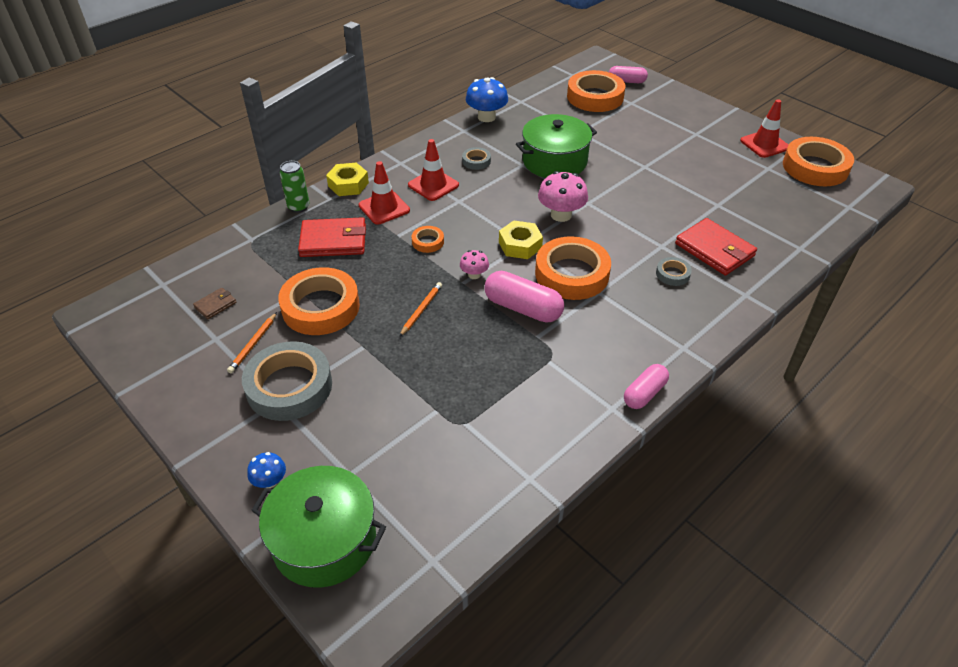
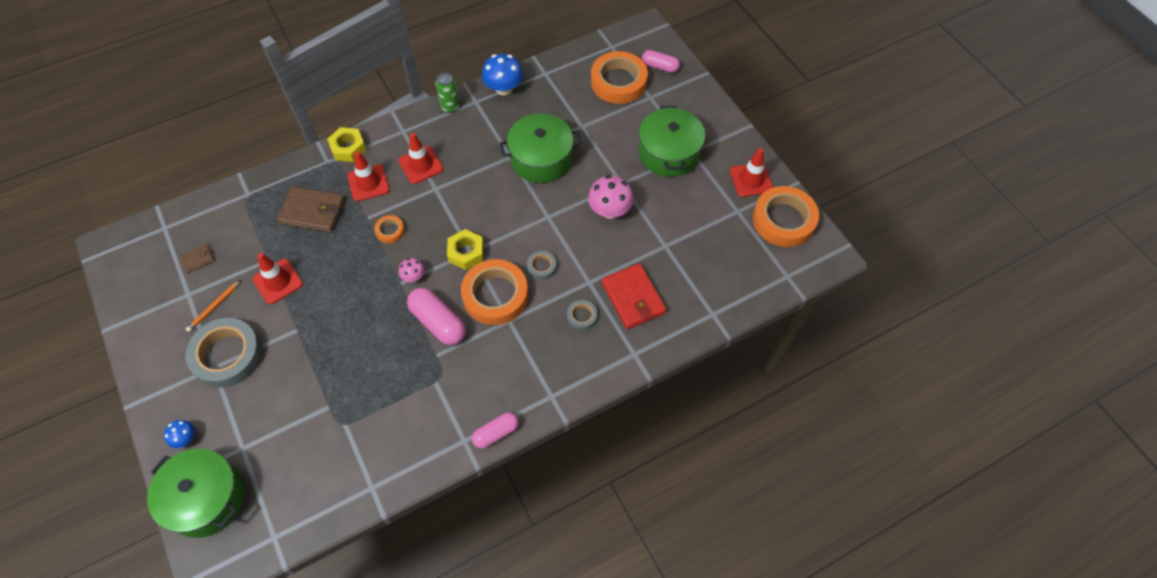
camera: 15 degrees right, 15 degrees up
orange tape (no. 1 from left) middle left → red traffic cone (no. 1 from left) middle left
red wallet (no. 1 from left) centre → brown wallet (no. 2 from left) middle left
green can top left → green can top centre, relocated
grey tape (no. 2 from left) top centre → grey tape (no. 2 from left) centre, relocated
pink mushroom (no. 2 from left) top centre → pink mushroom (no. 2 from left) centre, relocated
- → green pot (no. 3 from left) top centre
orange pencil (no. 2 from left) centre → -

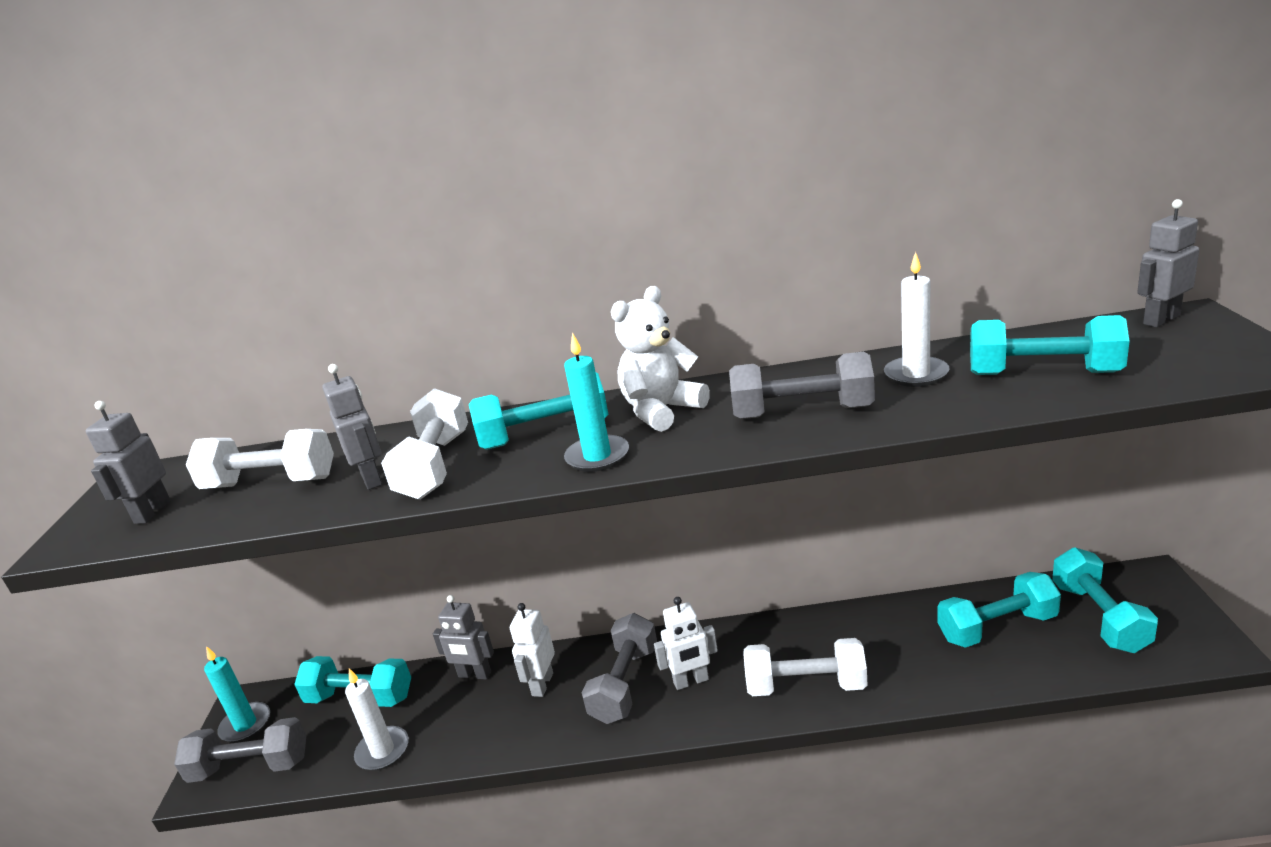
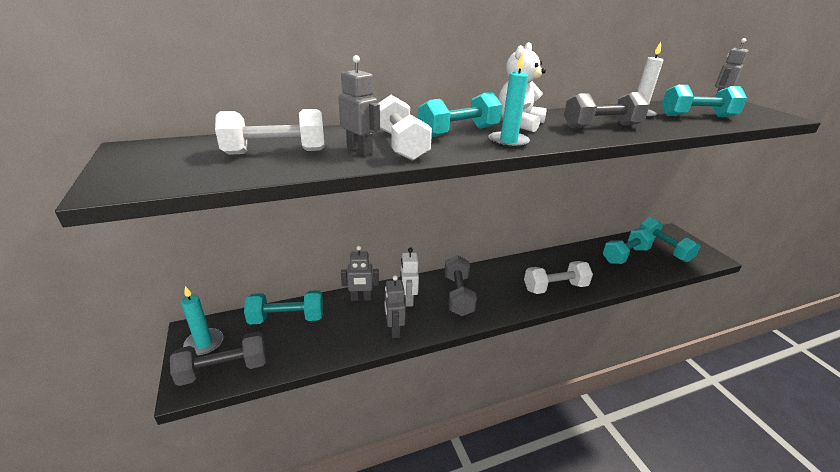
camera: 25 degrees left, 5 degrees up
grey robot (no. 1 from left in the first image) middle left → grey robot (no. 3 from left) centre, relocated
white candle (no. 1 from left) bottom left → -
white robot (no. 2 from left) bottom centre → -

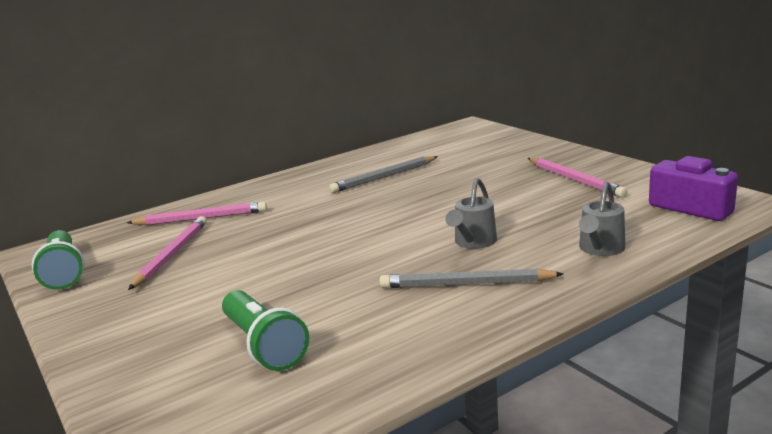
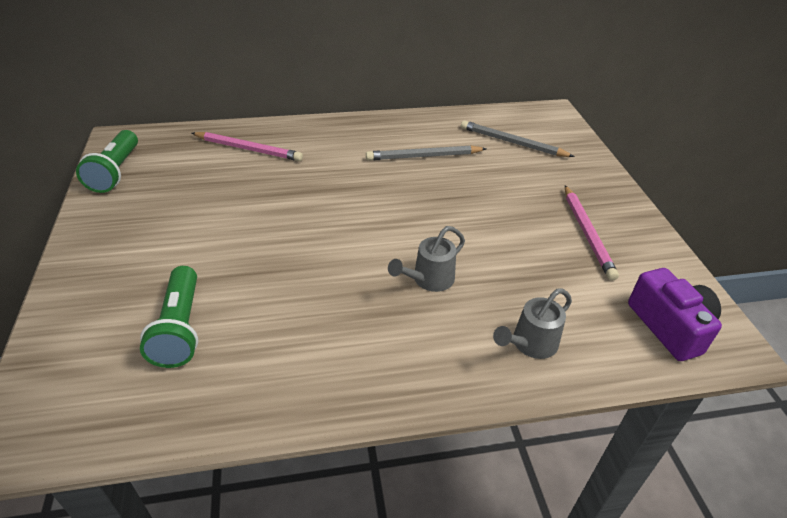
camera: 20 degrees right, 20 degrees up
grey pencil (no. 2 from left) centre → grey pencil (no. 2 from left) top centre, relocated
pink pencil (no. 1 from left) middle left → -

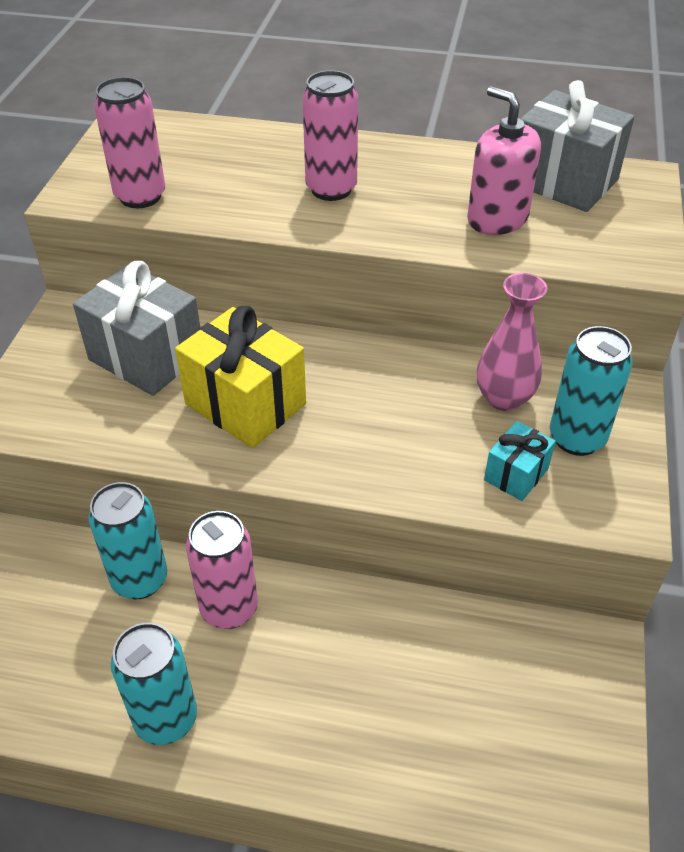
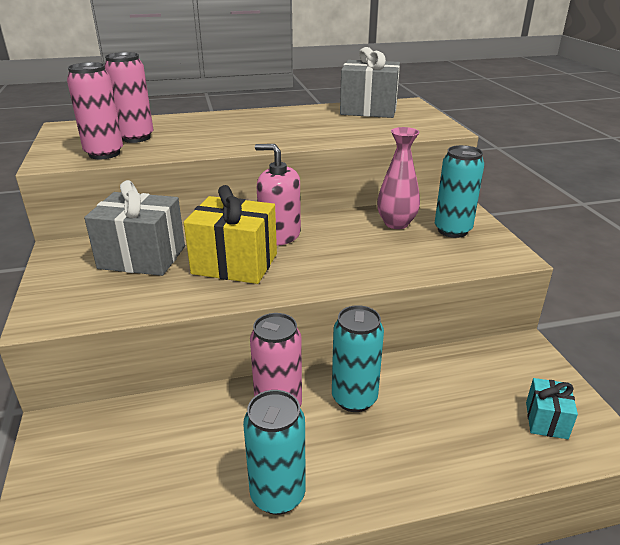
camera: 25 degrees left, 15 degrees down
pink can (no. 3 from left in the first image) top centre → pink can (no. 2 from left) top left, relocated
pink soap dispenser top right → pink soap dispenser centre, relocated
turquoise can (no. 1 from left in the first image) middle left → turquoise can (no. 2 from left) centre, relocated
turquoise gift middle right → turquoise gift bottom right, relocated

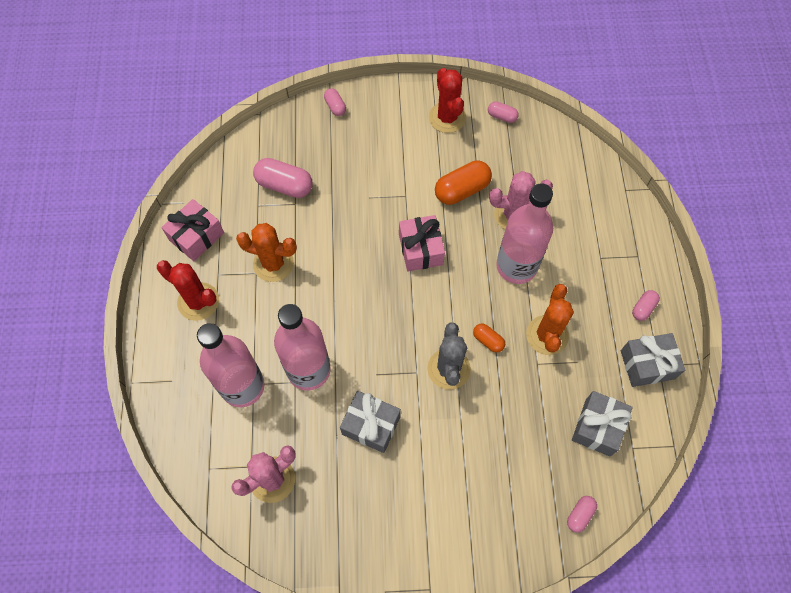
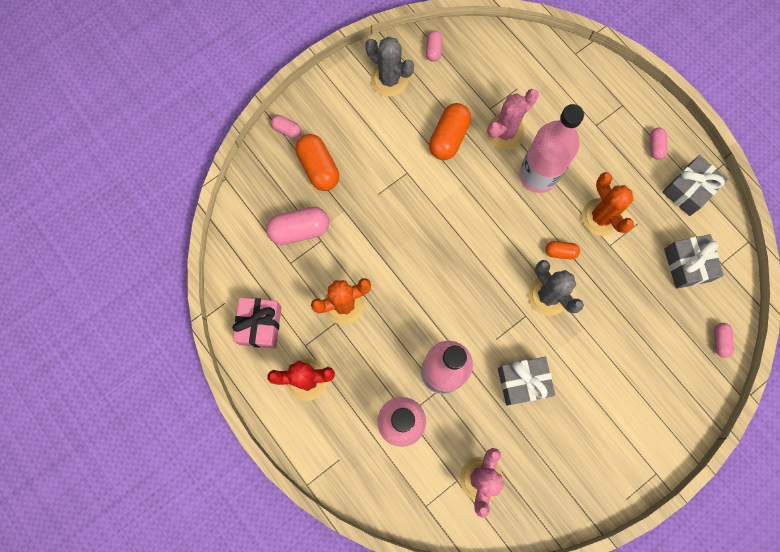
camera: 35 degrees left, 10 degrees up
- → orange capsule (no. 1 from left) top centre
red cactus (no. 2 from left) top centre → grey cactus (no. 1 from left) top centre
pink capsule (no. 3 from left) top centre, 75 degrees counterclockwise
pink gift (no. 2 from left) centre → -

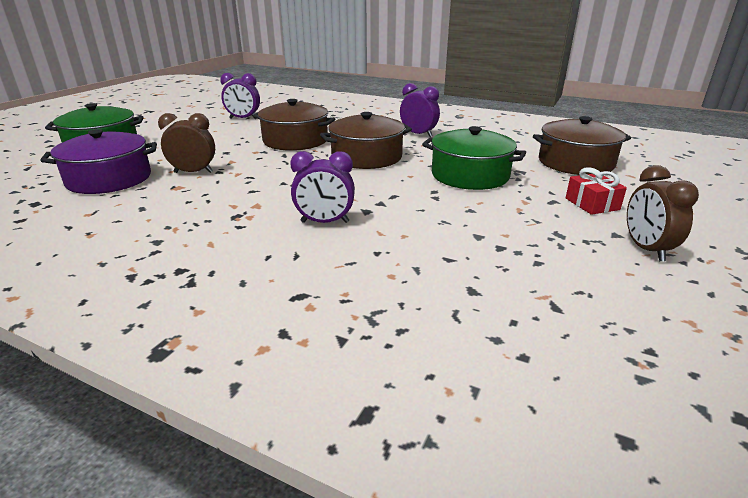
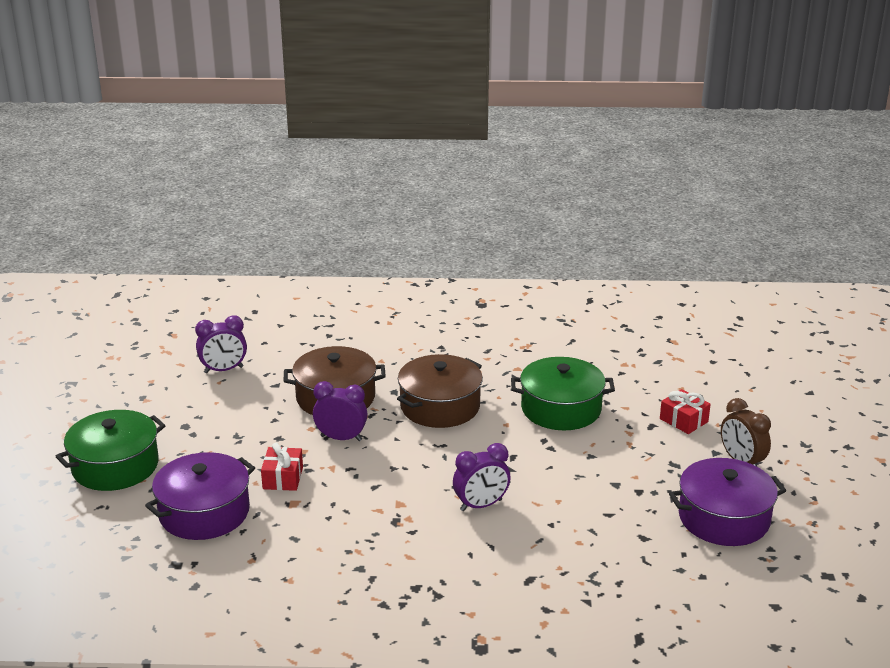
camera: 25 degrees left, 0 degrees up
brown clock (no. 1 from left) top left → red gift (no. 1 from left) bottom left
purple clock (no. 3 from left in the first image) top centre → purple clock (no. 2 from left) centre, relocated
- → purple pot (no. 2 from left) bottom right
brown pot (no. 3 from left) top right → -

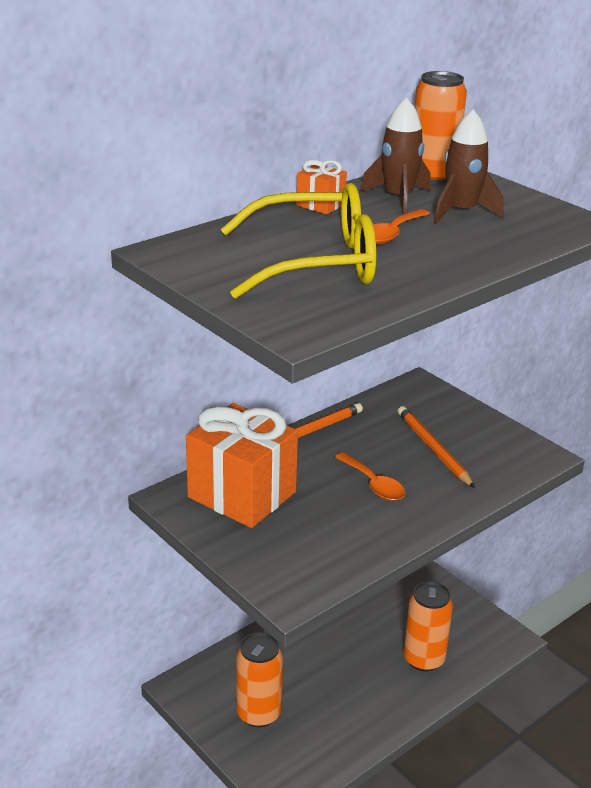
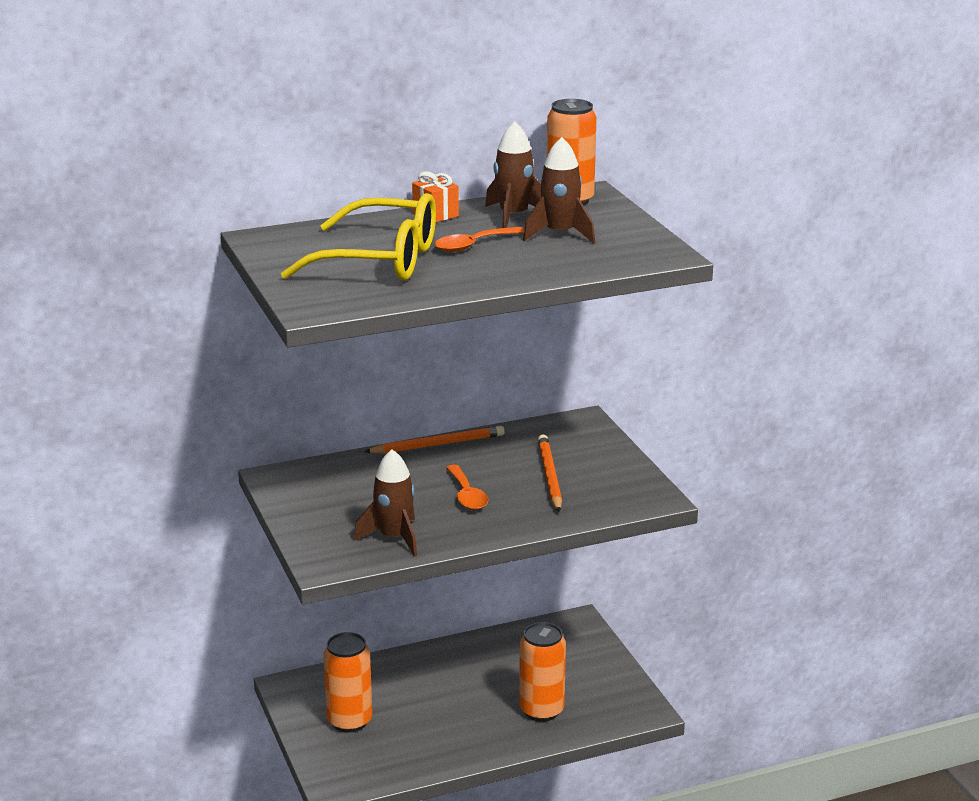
camera: 20 degrees right, 5 degrees down
- → brown rocket (no. 1 from left) centre
orange gift (no. 1 from left) centre → -

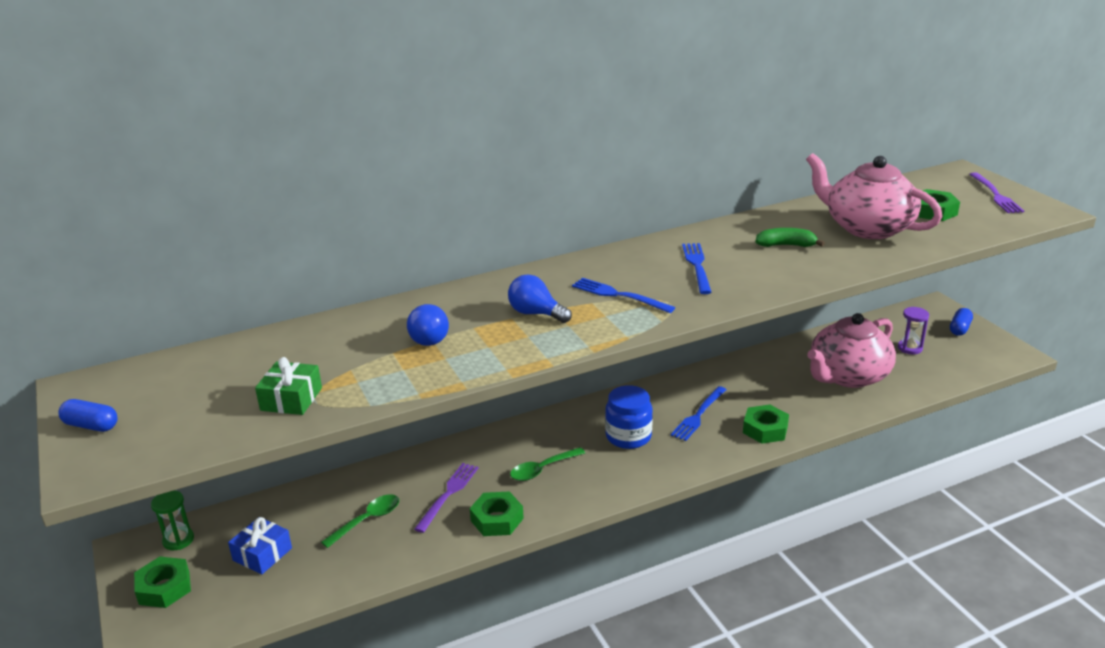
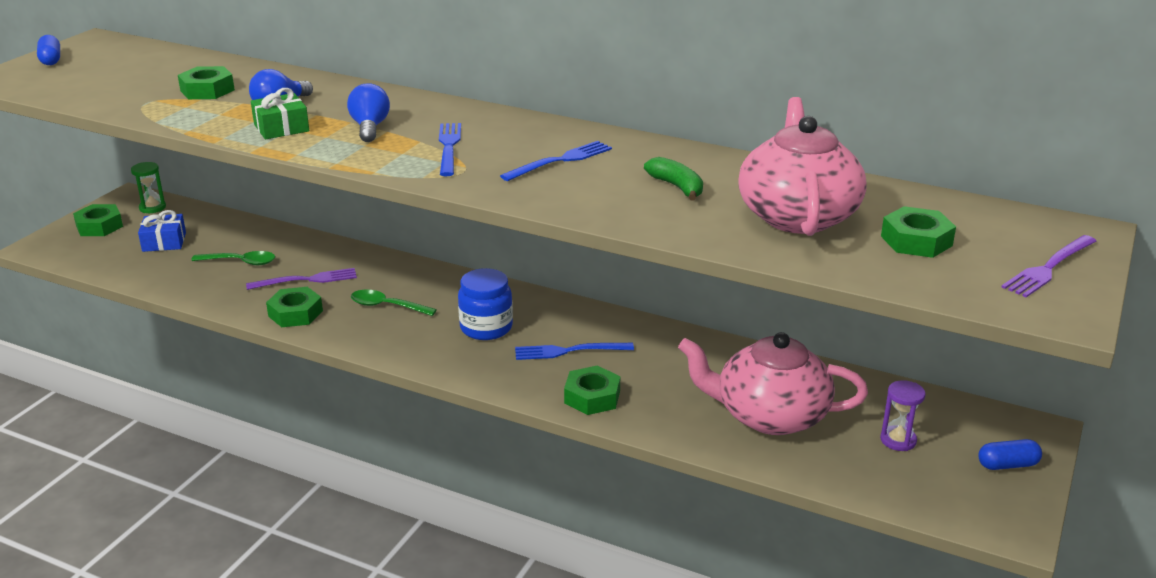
camera: 50 degrees right, 0 degrees up
- → green nut (no. 2 from left) top left
green gift middle left → green gift top left, relocated

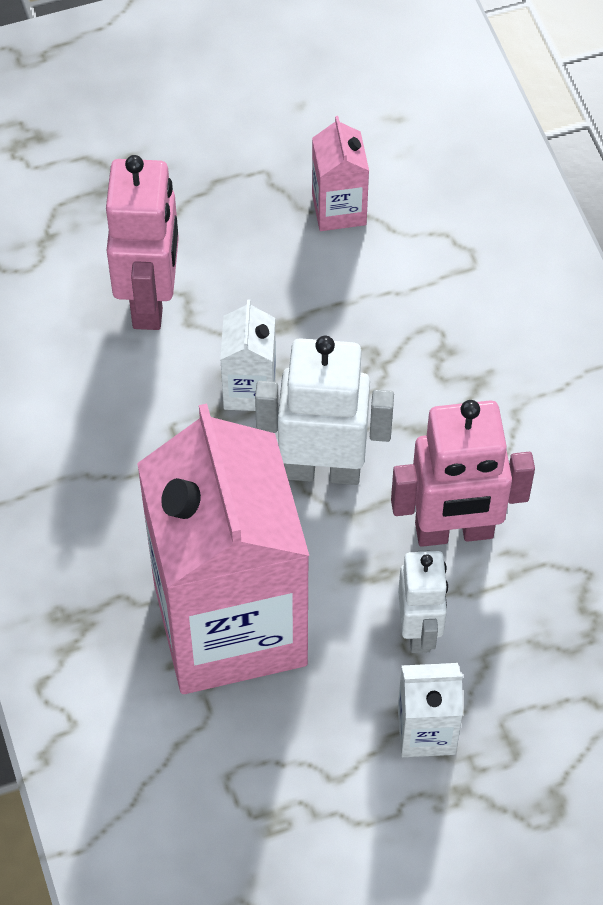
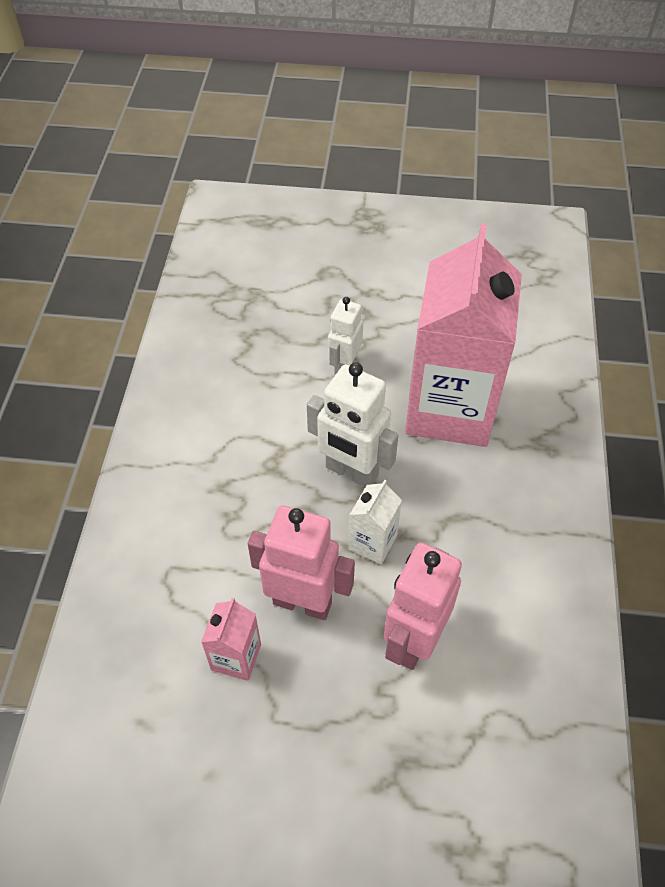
camera: 155 degrees left, 5 degrees down
pink robot (no. 2 from left in the first image) middle right → pink robot (no. 1 from left) centre, relocated
white carton (no. 2 from left) bottom right → -

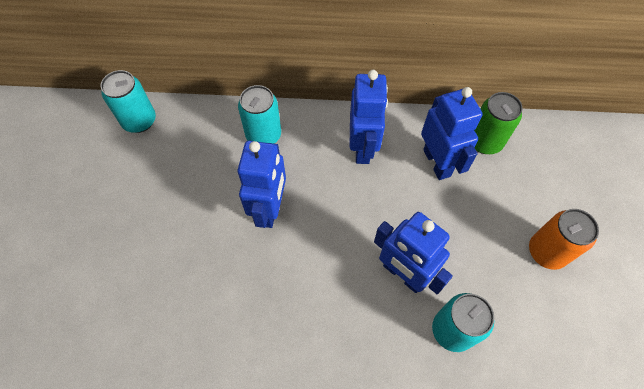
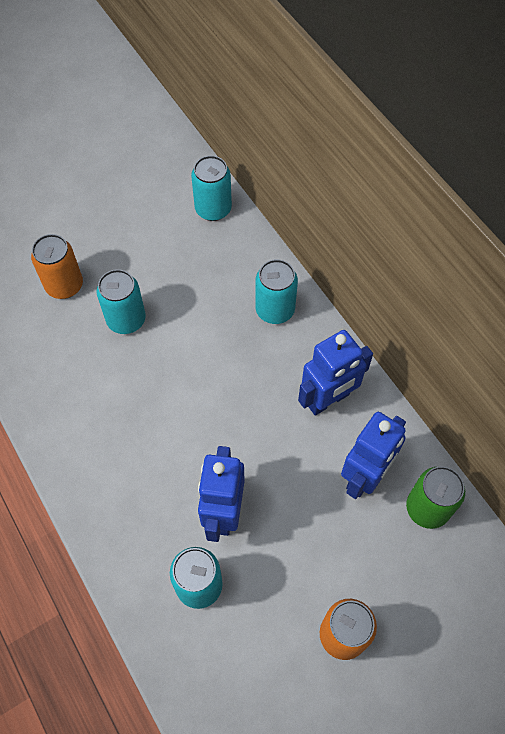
camera: 55 degrees right, 0 degrees up
- → orange can (no. 1 from left) middle left
- → turquoise can (no. 1 from left) middle left
blue robot (no. 1 from left) centre → -

